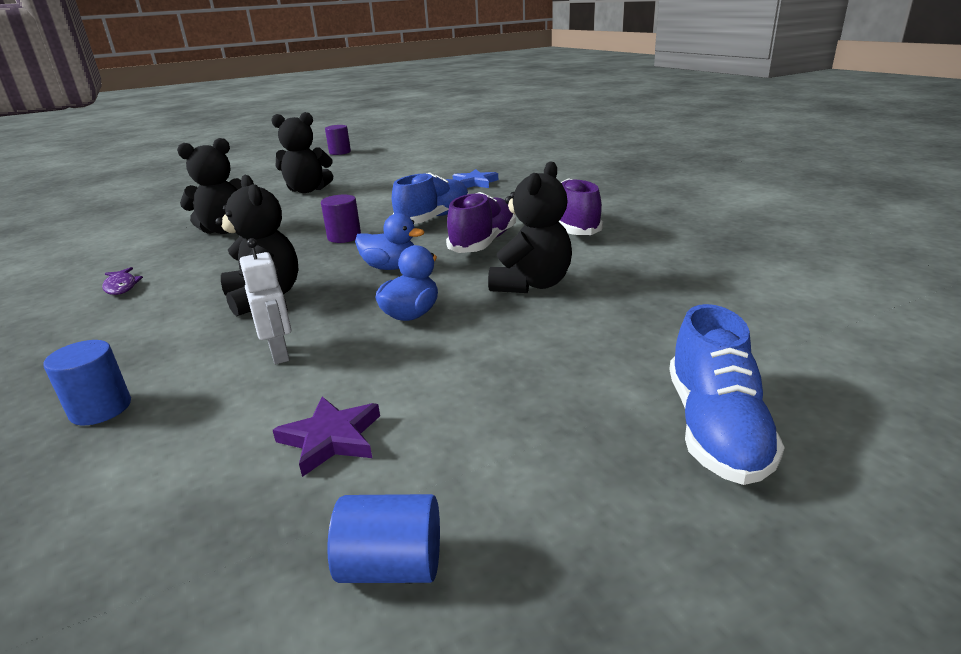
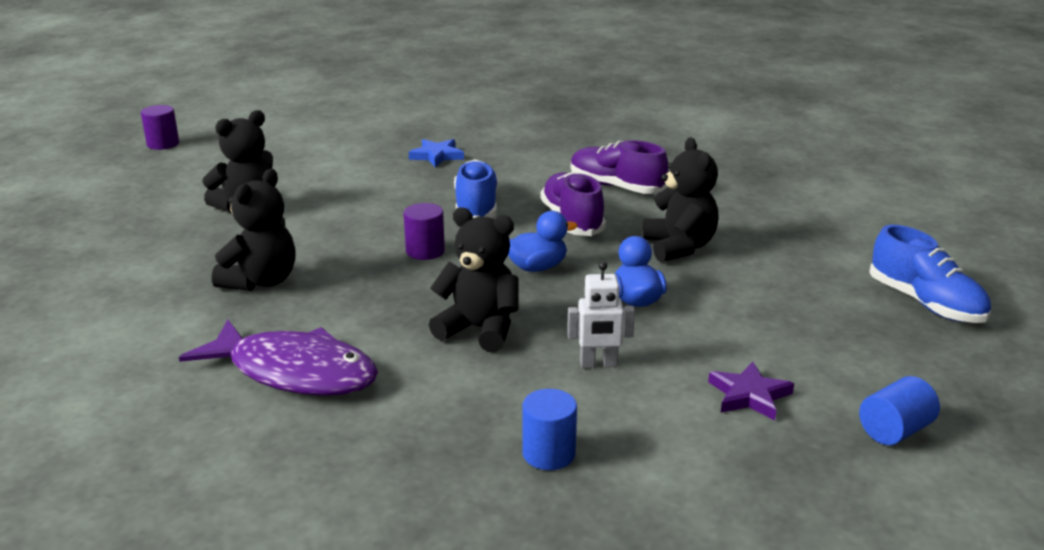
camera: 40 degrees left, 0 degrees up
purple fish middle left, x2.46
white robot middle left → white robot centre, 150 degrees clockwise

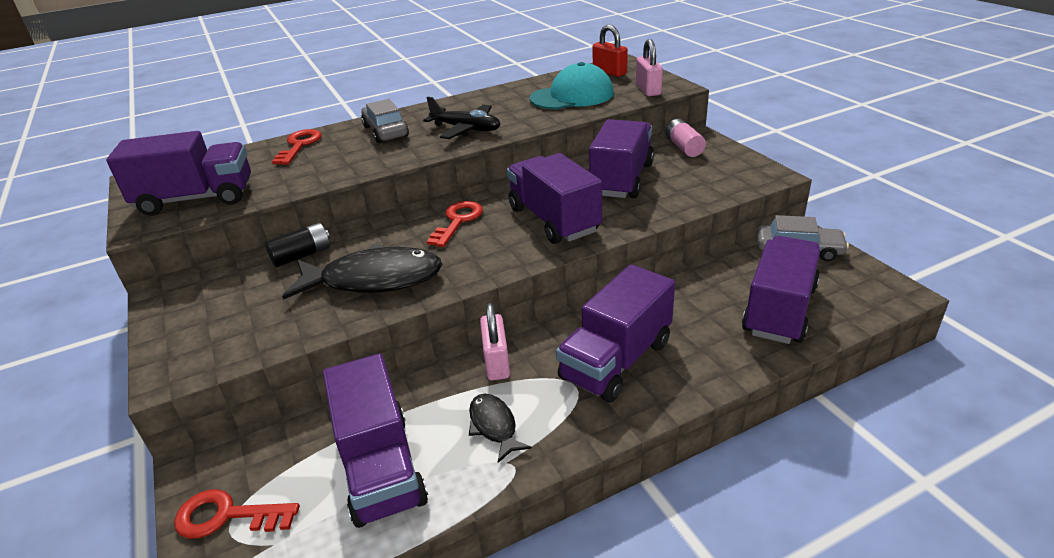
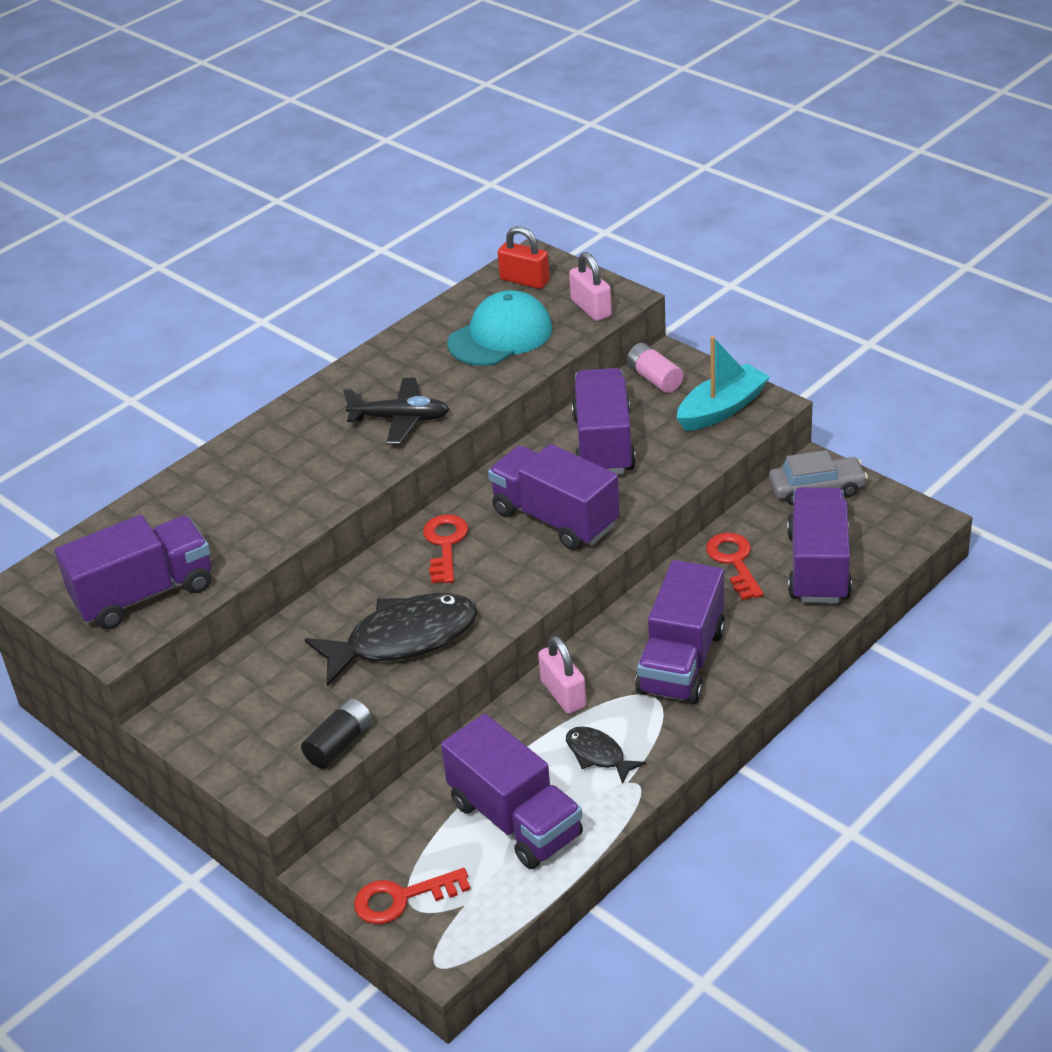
camera: 20 degrees left, 5 degrees up
black battery middle left → black battery bottom left, relocated
- → turquoise boat middle right
red key (no. 2 from left in the first image) top left → red key (no. 3 from left) middle right, relocated
grey car (no. 1 from left) top centre → -

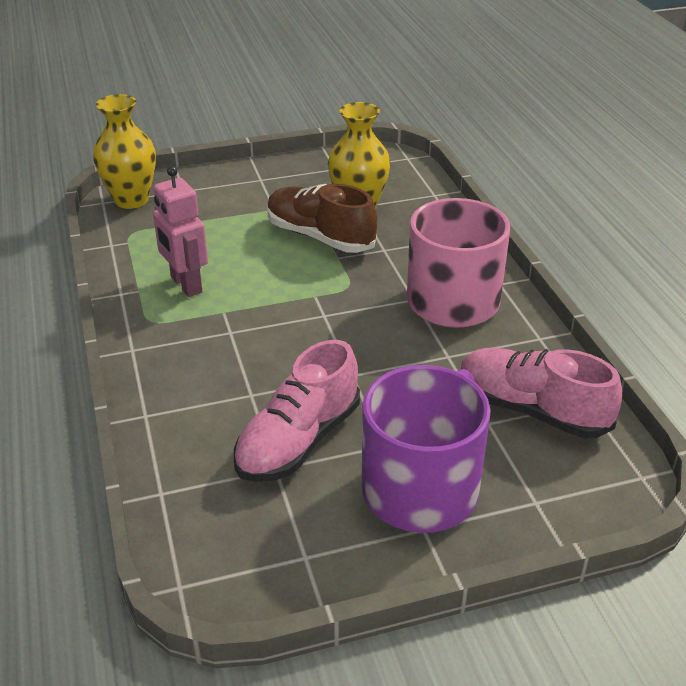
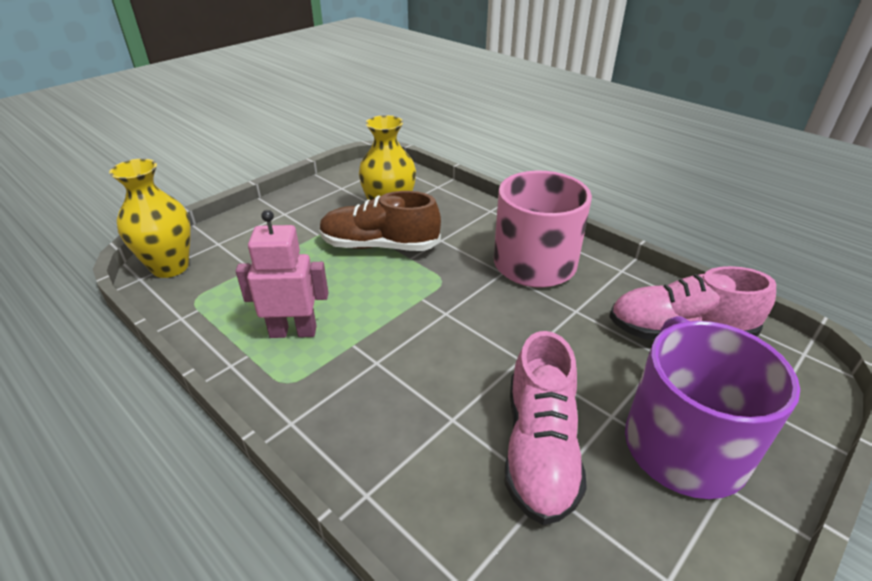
camera: 30 degrees left, 0 degrees up
pink robot middle left, 150 degrees clockwise

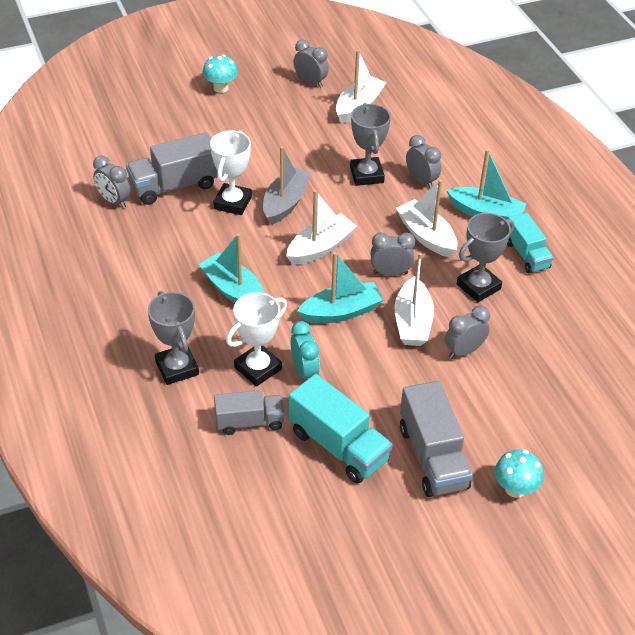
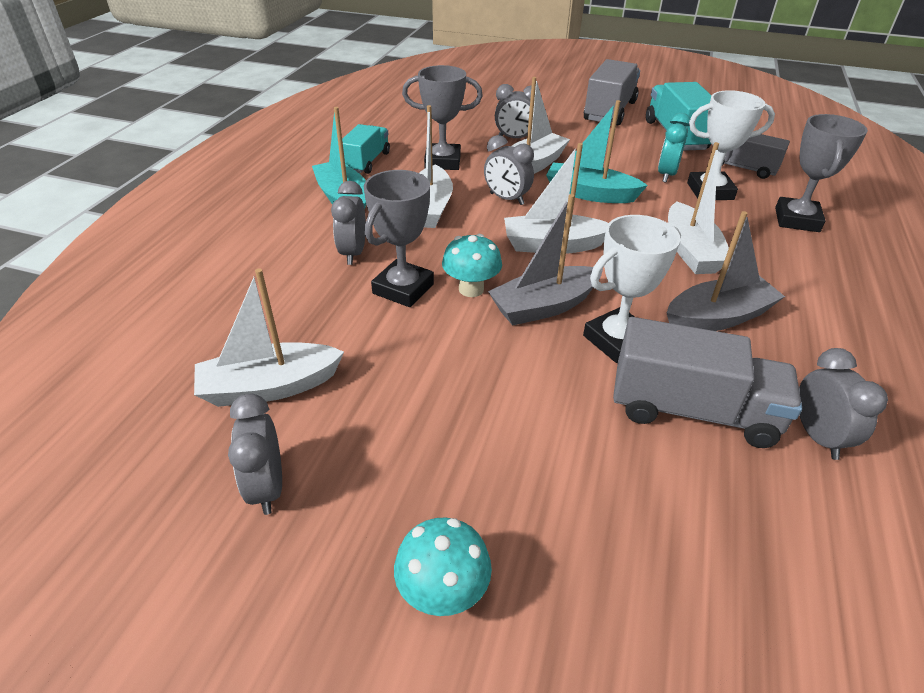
camera: 140 degrees left, 5 degrees down
turquoise mushroom (no. 2 from left) bottom right → turquoise mushroom (no. 2 from left) centre, relocated
- → grey boat (no. 2 from left) middle right
turquoise boat (no. 1 from left) centre → white boat (no. 5 from left) top right

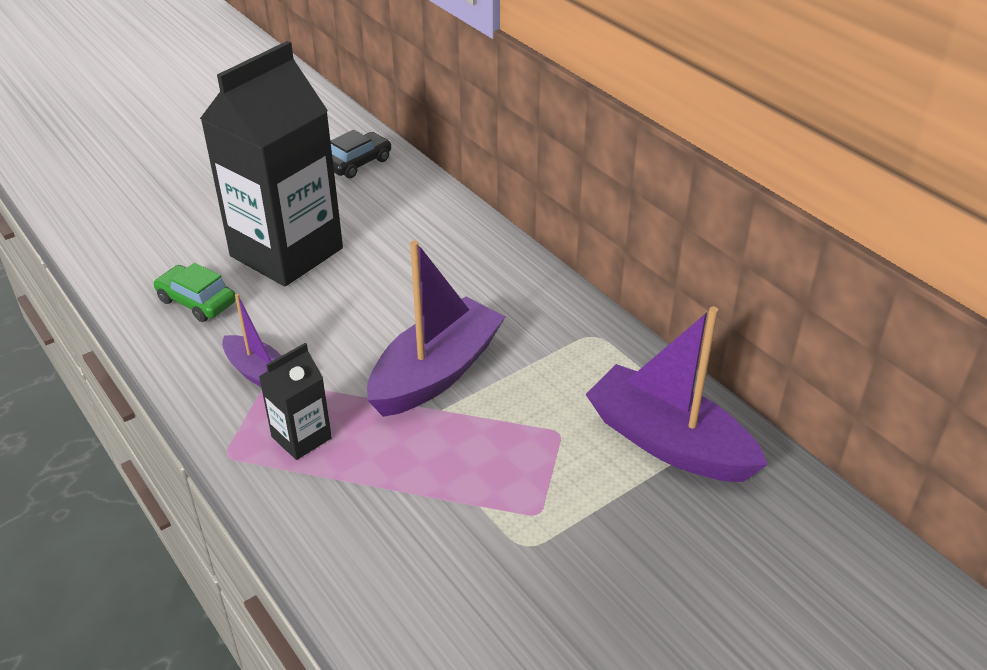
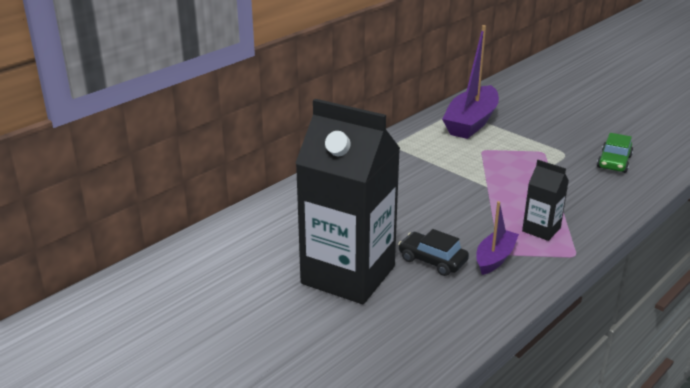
camera: 100 degrees left, 10 degrees down
black car top centre → black car centre, relocated
green car middle left → green car middle right, relocated
purple boat (no. 2 from left) centre → -

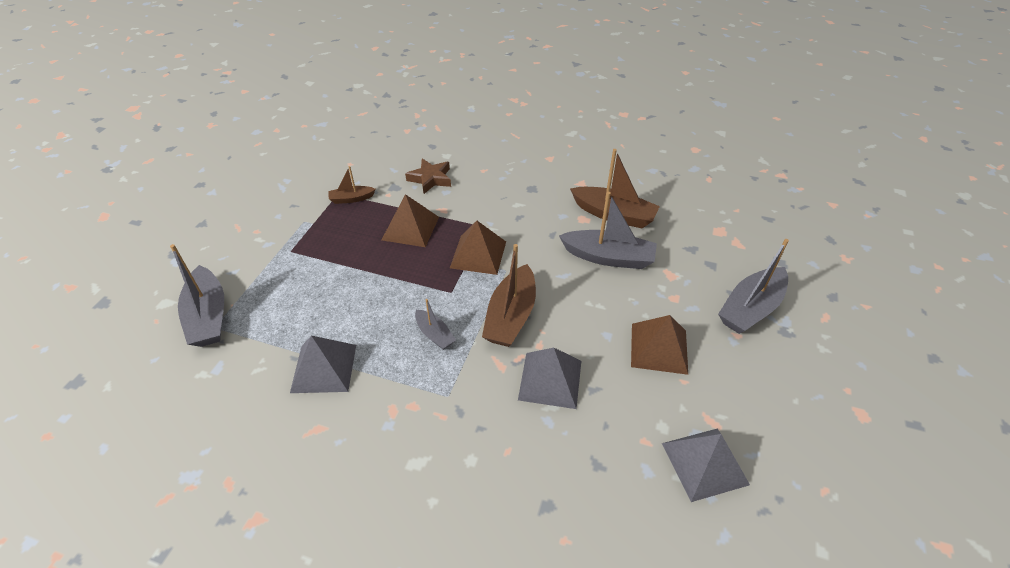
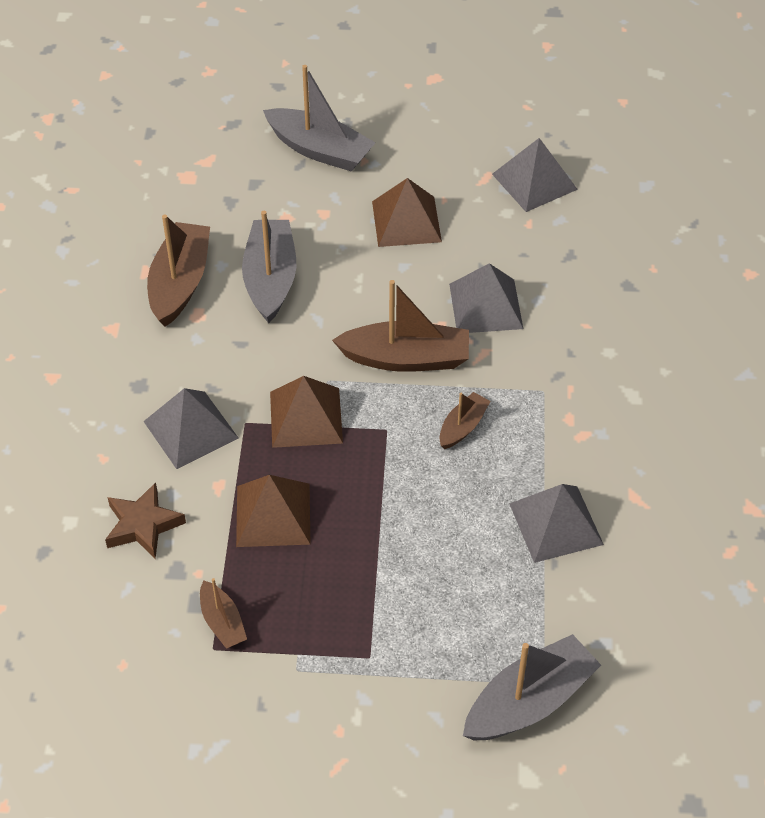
camera: 105 degrees left, 5 degrees up
- → grey pyramid (no. 1 from left) middle left
grey boat (no. 2 from left) centre → brown boat (no. 4 from left) centre

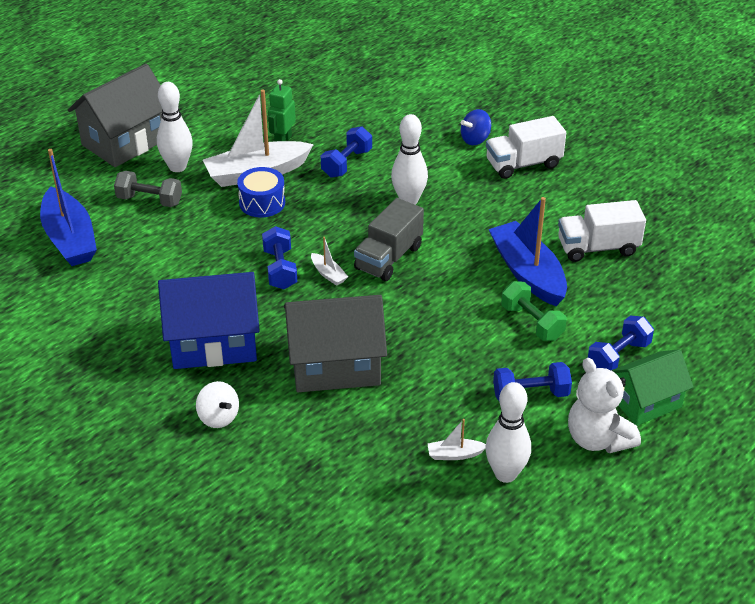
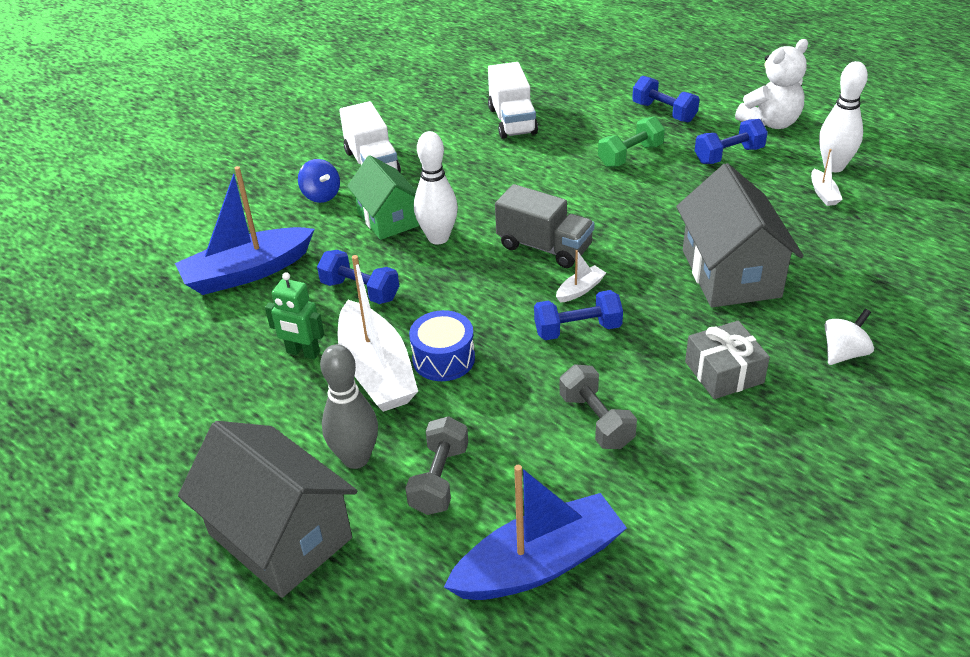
camera: 90 degrees left, 0 degrees up
blue boat (no. 2 from left in the first image) middle right → blue boat (no. 1 from left) middle left, relocated
white bowling pin (no. 1 from left) top left → grey bowling pin centre
green house middle right → green house top centre, relocated
- → grey dumbbell (no. 2 from left) centre
blue house middle left → grey gift middle right
blue dumbbell (no. 3 from left in the first image) middle right → blue dumbbell (no. 4 from left) top right, 75 degrees clockwise

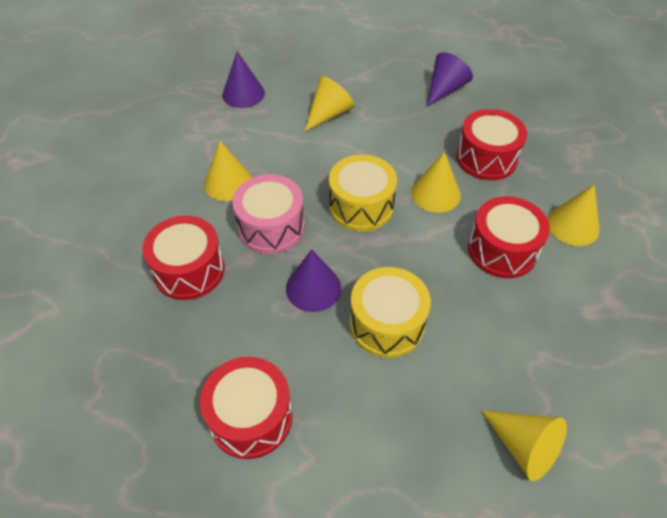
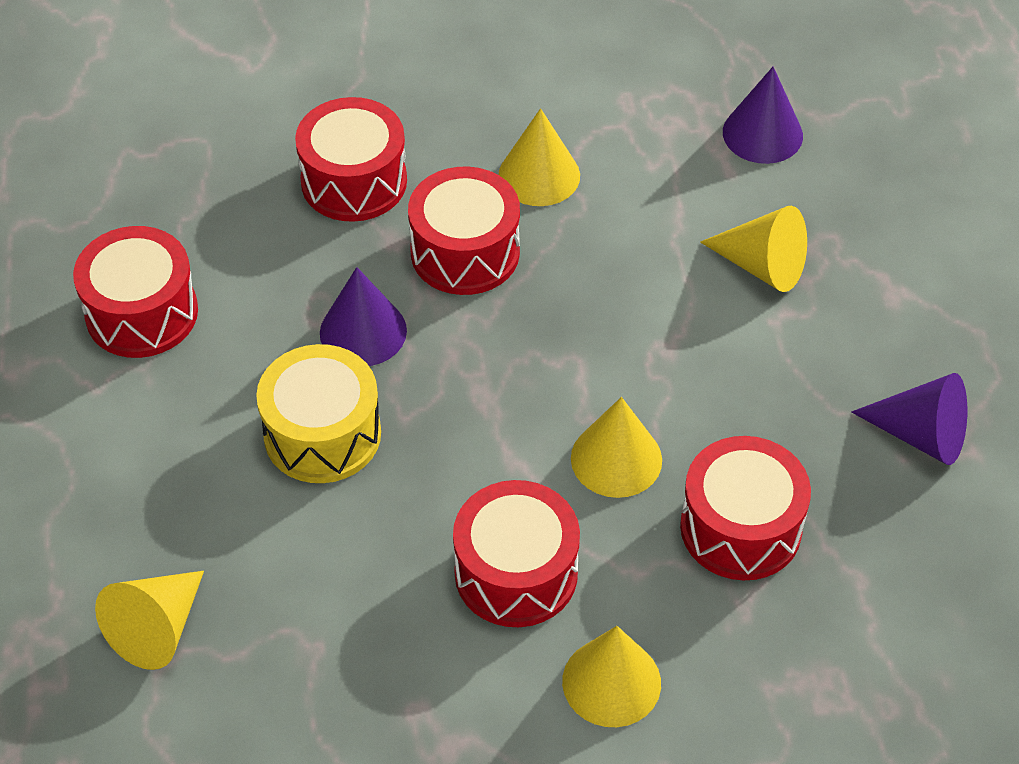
camera: 75 degrees right, 0 degrees up
pink drum centre → red drum (no. 3 from left) top centre
yellow drum (no. 1 from left) centre → -

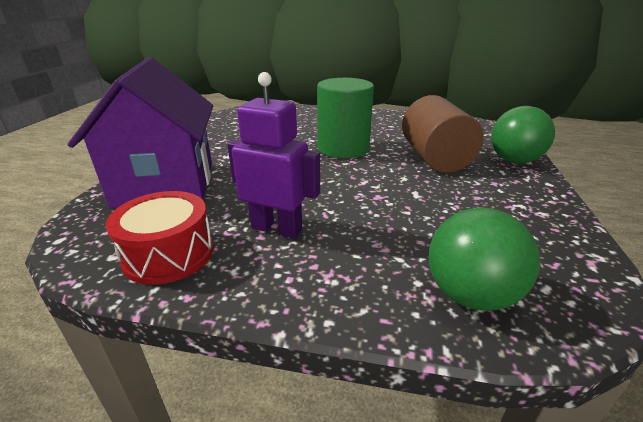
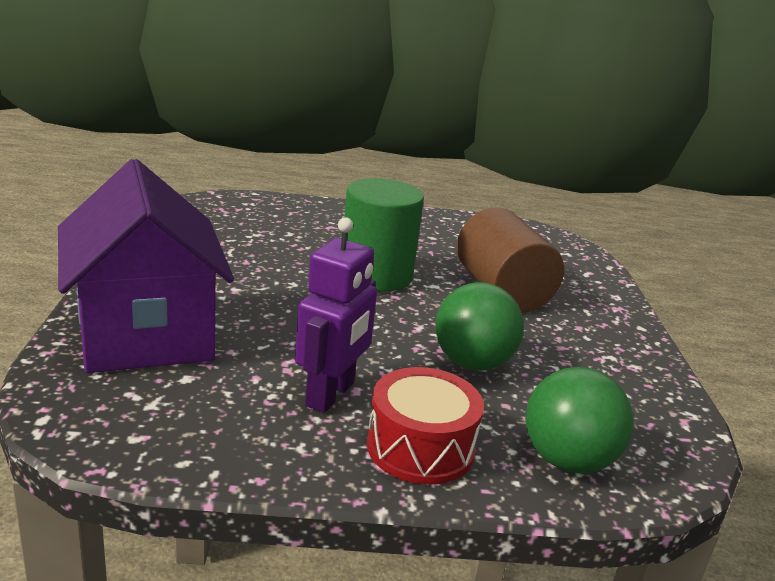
camera: 15 degrees left, 5 degrees down
purple robot centre, 105 degrees clockwise
red drum middle left → red drum bottom centre, relocated
green ball (no. 2 from left in the first image) top right → green ball (no. 1 from left) centre, relocated

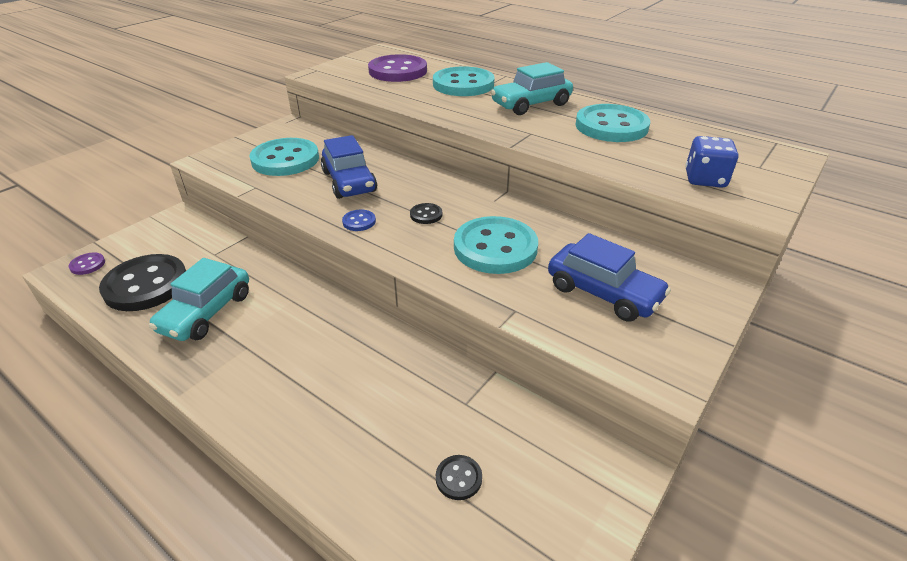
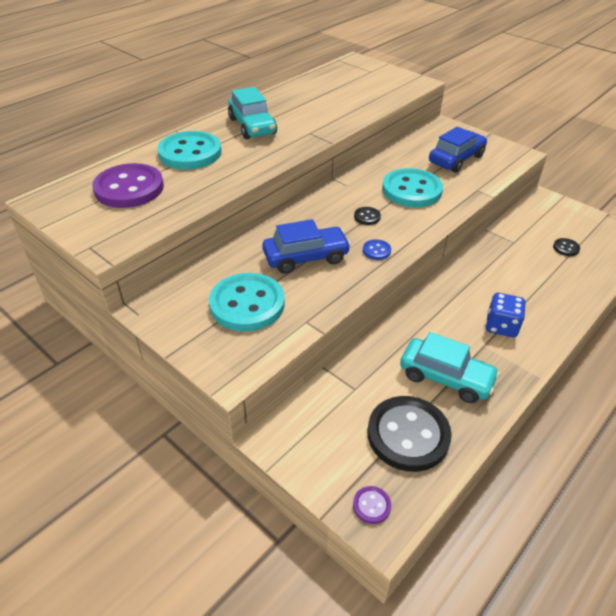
camera: 85 degrees left, 5 degrees up
blue dice top right → blue dice middle right, relocated
turquoise button (no. 4 from left) top right → -

